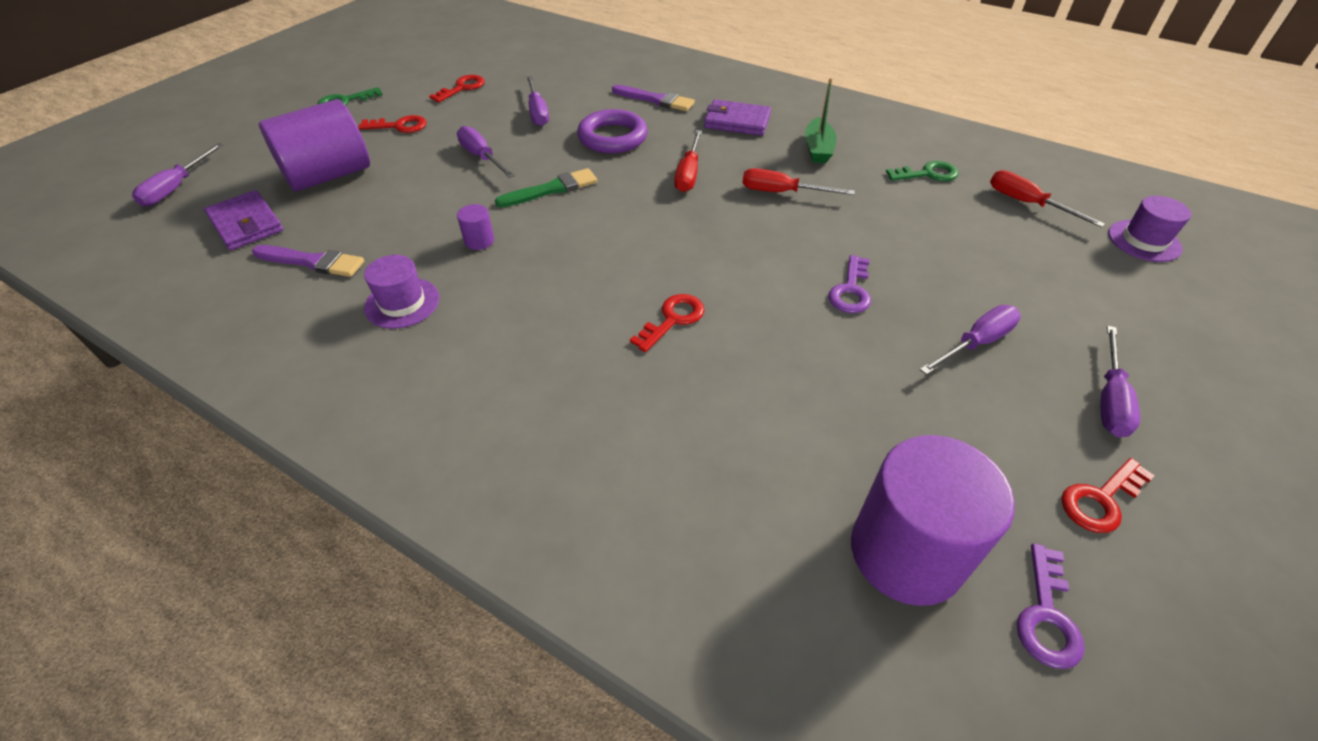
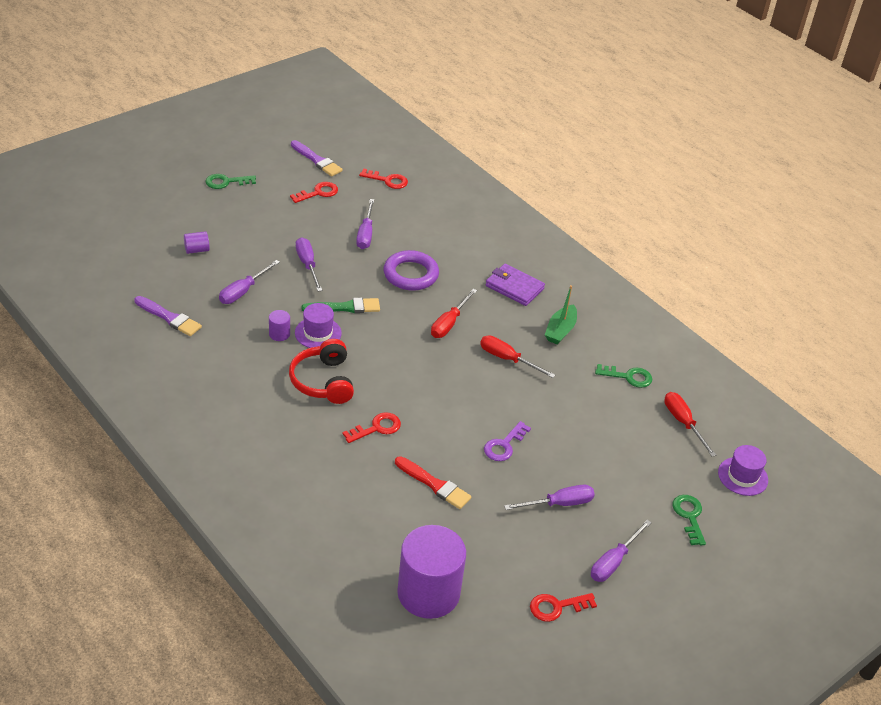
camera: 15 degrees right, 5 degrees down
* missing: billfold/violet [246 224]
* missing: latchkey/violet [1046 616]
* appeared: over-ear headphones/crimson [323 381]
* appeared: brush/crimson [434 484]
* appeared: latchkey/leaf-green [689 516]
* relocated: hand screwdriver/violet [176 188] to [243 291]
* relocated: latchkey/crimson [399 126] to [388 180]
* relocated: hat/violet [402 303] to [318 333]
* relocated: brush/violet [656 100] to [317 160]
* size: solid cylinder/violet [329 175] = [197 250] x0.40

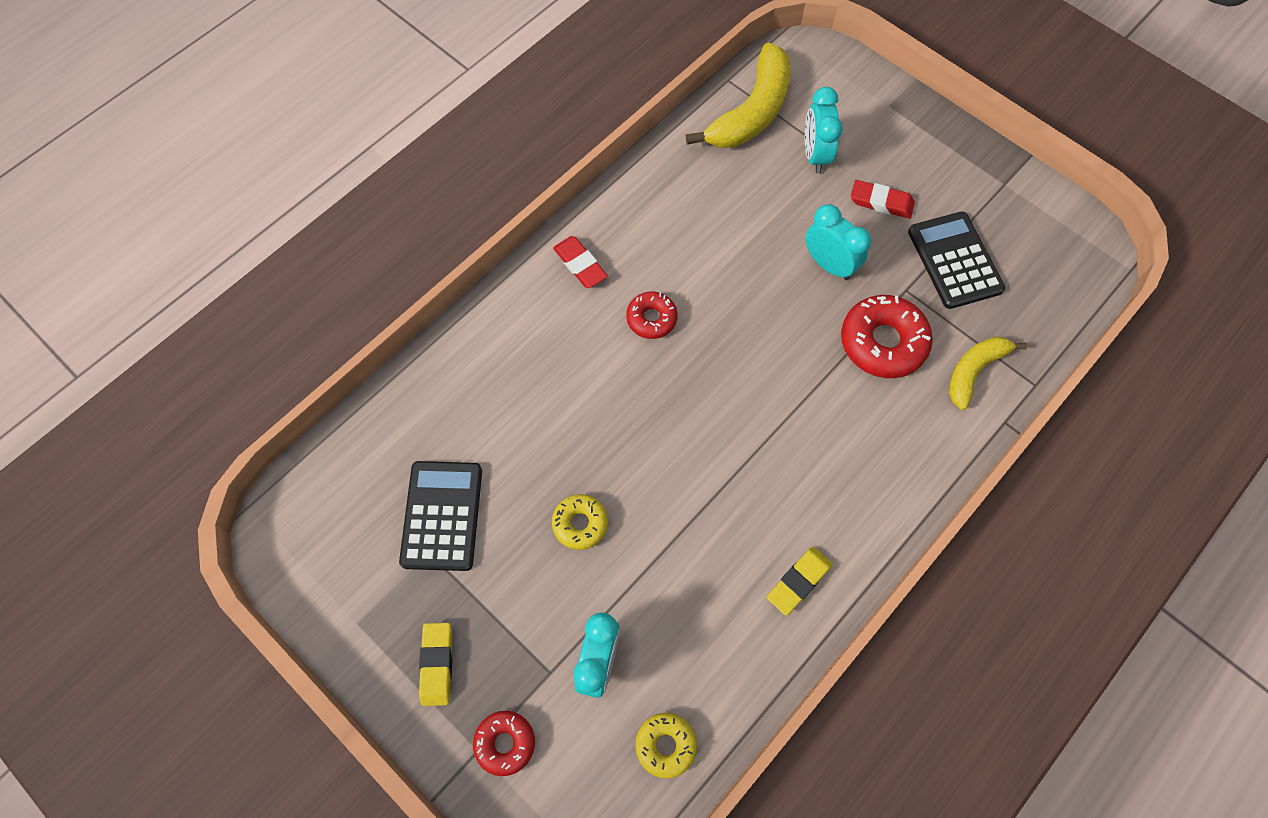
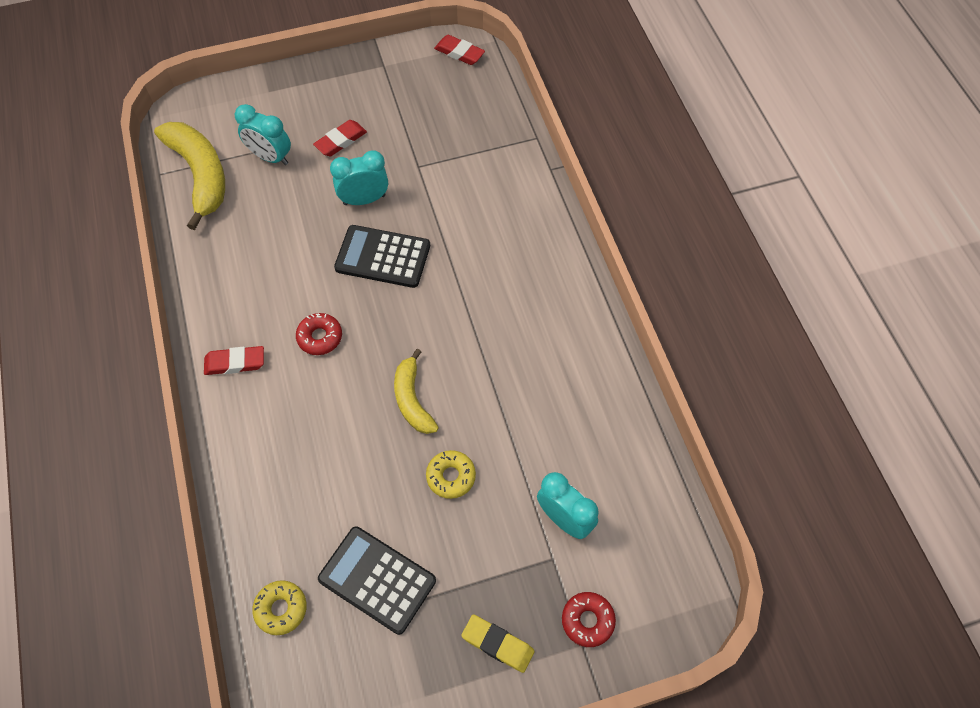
camera: 60 degrees left, 5 degrees down
* missing: eraser/bright yellow [798 581]
* missing: glazed donut/crimson [883 342]
* appeared: eraser/crimson [459 53]
* relocated: glazed donut/bright yellow [665 745] to [281 609]
* relocated: calculator/jet-black [955 260] to [383 257]
* relocated: toy banana/bright yellow [974 371] to [412 399]

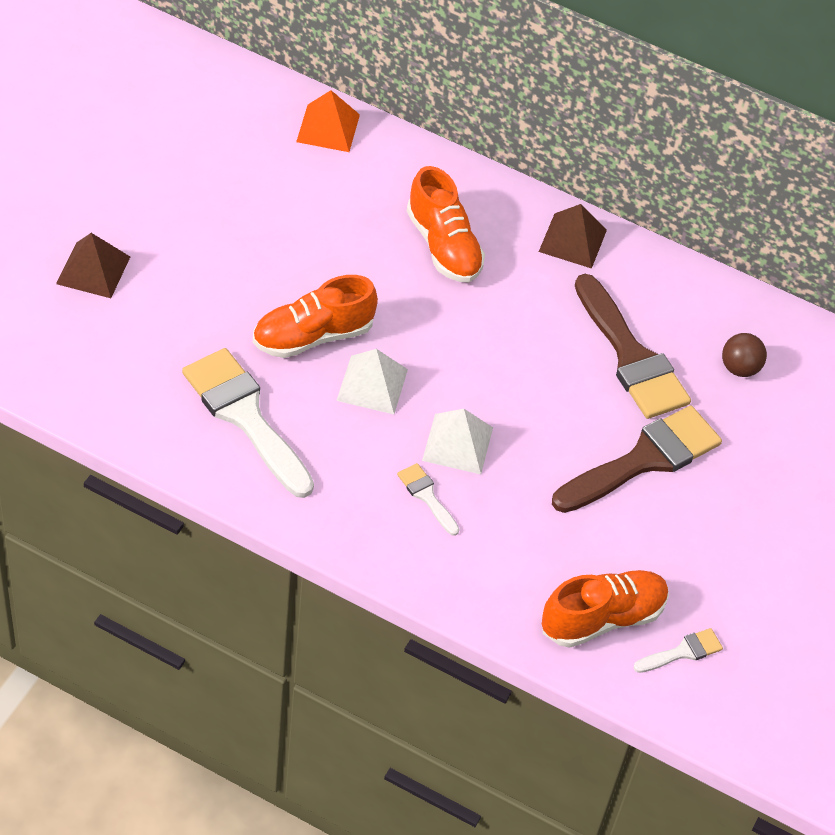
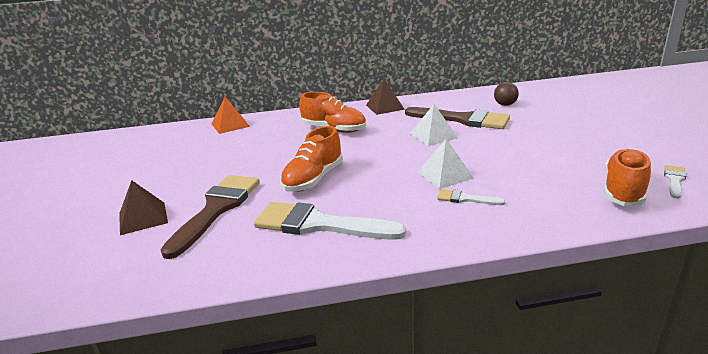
camera: 30 degrees left, 25 degrees down
* relocated: pyramid shape/snow-white [372 385] to [433 136]
* relocated: brush/brown [644 460] to [217 209]

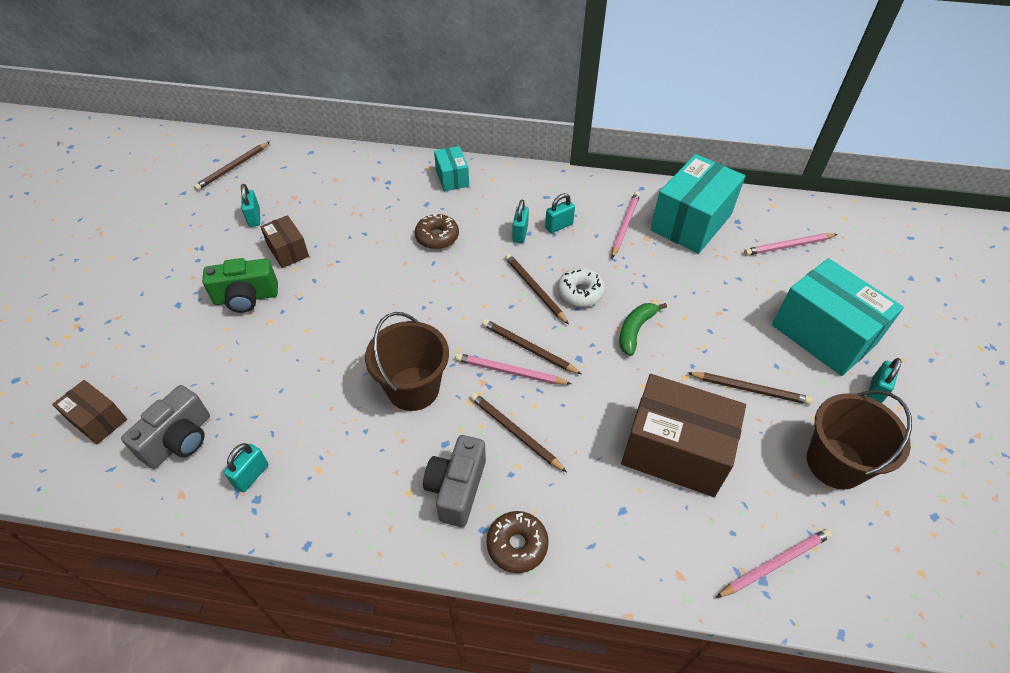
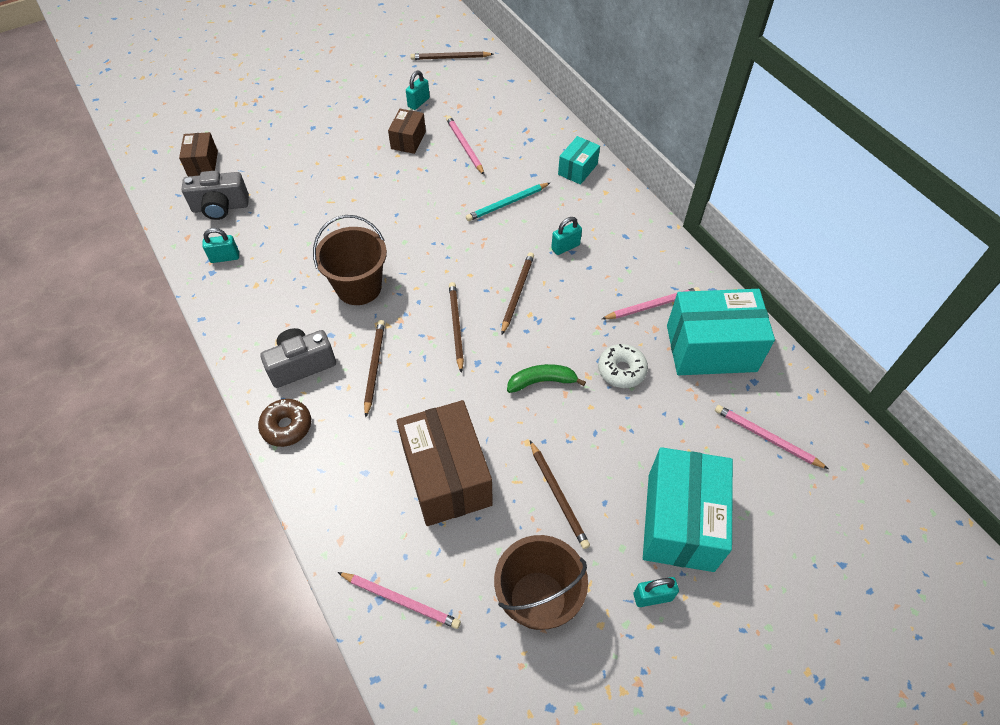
camera: 50 degrees right, 5 degrees up
* missing: camera/leaf-green [246 298]
* missing: lock/teal [559 226]
* relocated: wooden pencil/rosy [509 371] to [464 146]
* relocated: glazed donut/snow-white [580 292] to [621 370]
* exchanged: glazed donut/brown [437 237] to wooden pencil/teal [507 204]

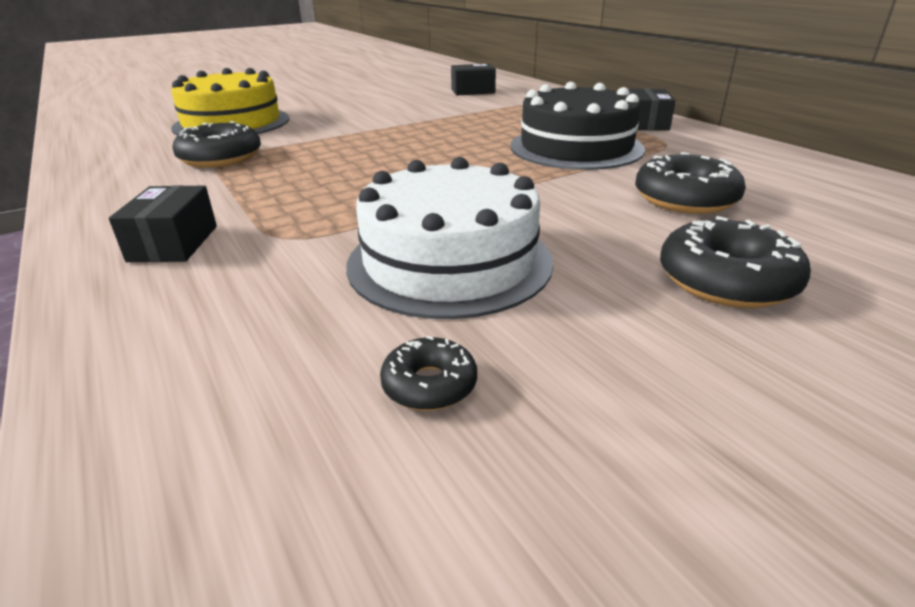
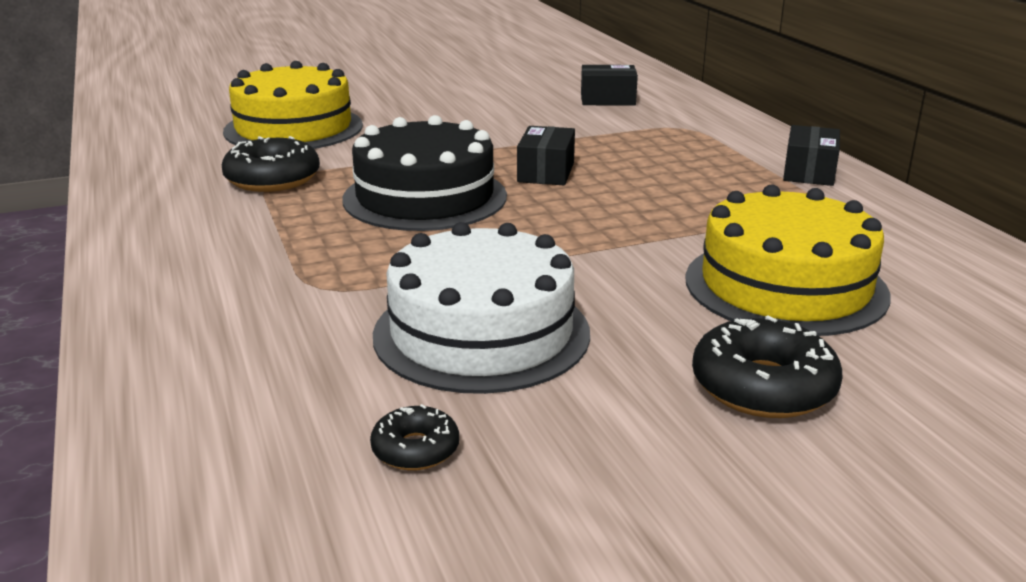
camera: 10 degrees right, 5 degrees down
* relocated: package/jet-black [173 243] to [546 172]
* relocated: gateau/jet-black [576 147] to [425 197]
* exchanged: glazed donut/jet-black [685 199] to gateau/bright yellow [785 286]

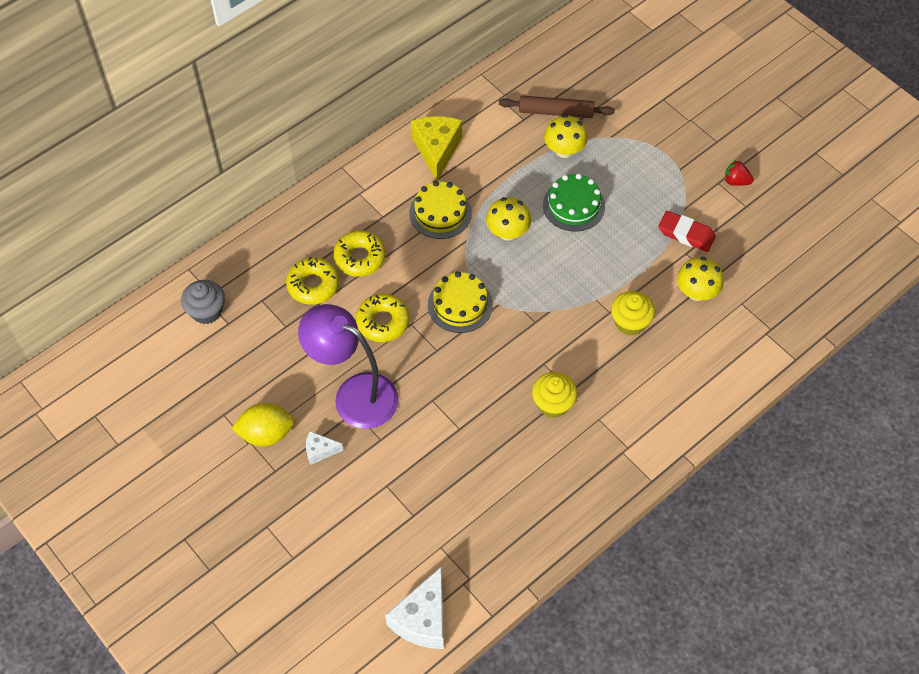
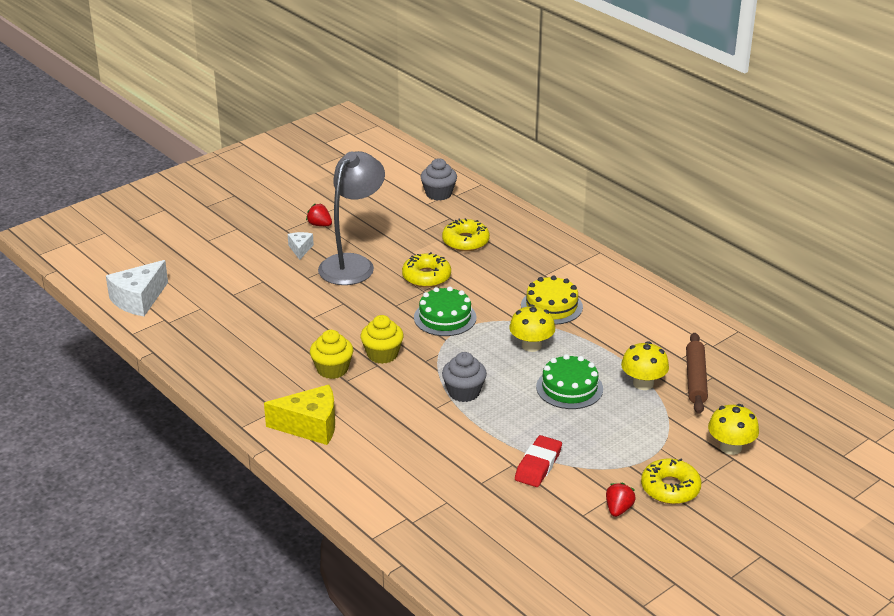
camera: 90 degrees right, 25 degrees down
* appeared: cupcake/gray [464 392]
* relocated: glazed donut/bright yellow [359 258] to [670 488]
* relocated: cheese wedge/bright yellow [436 150] to [310 426]
* relocated: cupcake/bright yellow [630 322] to [382 354]
* relocated: fungus/bright yellow [696 292] to [730 447]
* exchanged: lemon/bright yellow [266 434] to strawberry/crimson [319 225]
* colour: desk lamp/violet [354 394] to desk lamp/gray [353 264]
* colour: gateau/bright yellow [460 304] to gateau/leaf-green [445 317]
* spun: cheese wedge/snow-white [423 619] = [139 300] 75 degrees counterclockwise

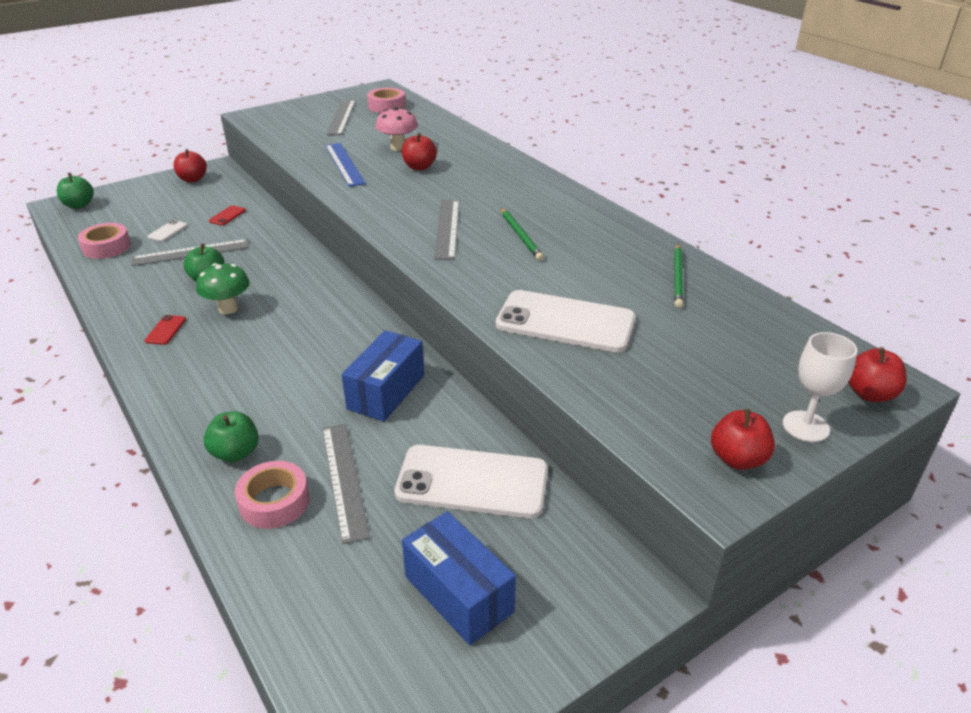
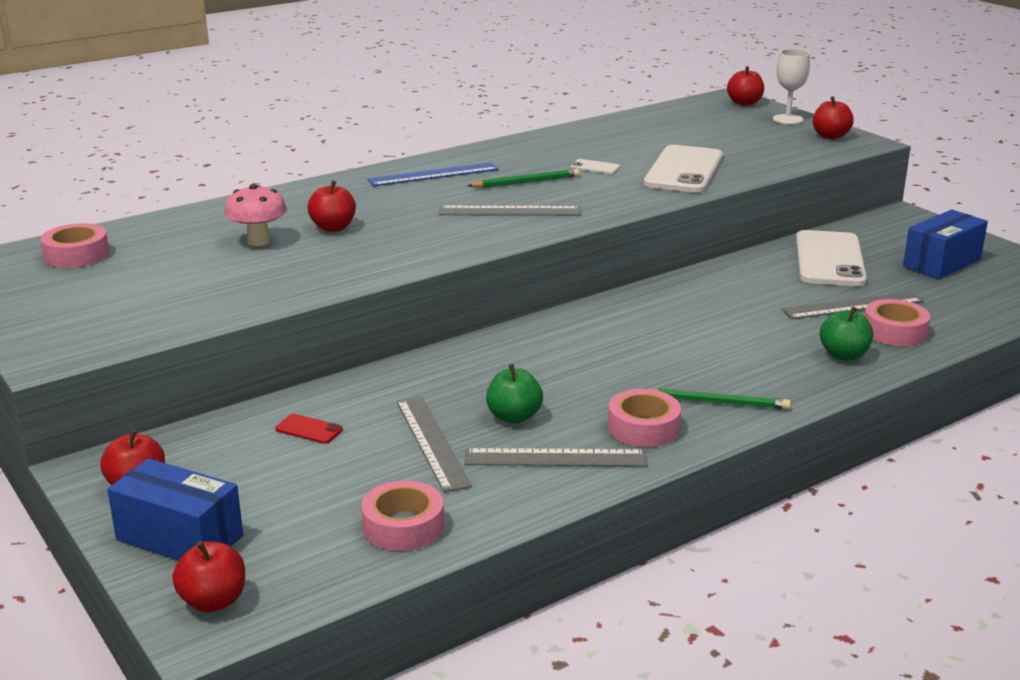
camera: 90 degrees left, 10 degrees down
* missing: fungus/leaf-green [228 308]
* relocated: mobile phone/snow-white [167 231] to [595 167]
* relocated: ruler/cobalt [344 164] to [433 174]
* relocated: ruler/gray [341 117] to [555 458]
* relocated: package/cobalt [386 392] to [180 538]
* relocated: wooden pencil/leaf-green [678 277] to [717 402]
* exchanged: mobile phone/crimson [165 330] to roll of tape/rosy [643 427]
* colour: apple fruit/leaf-green [79 205] to apple fruit/crimson [213 601]

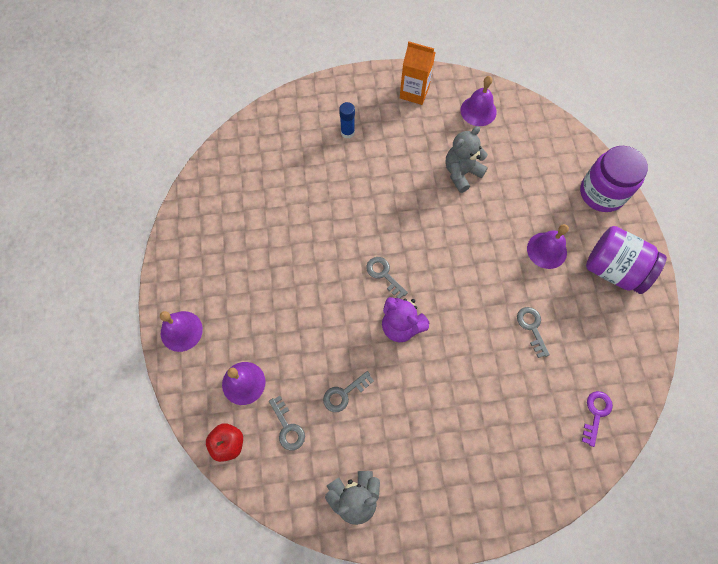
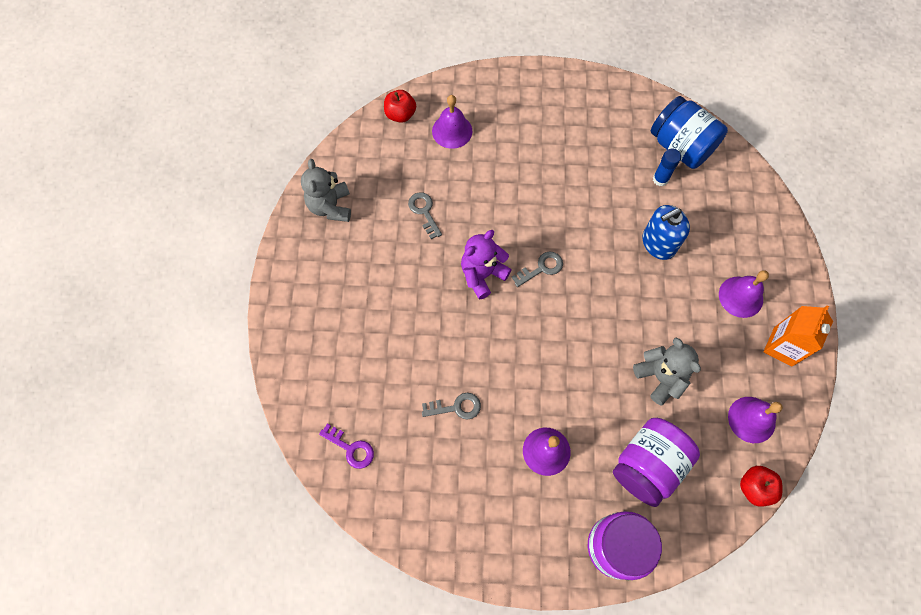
camera: 100 degrees right, 0 degrees up
* missing: latchkey/gray [287 427]
* appeared: soap dispenser/cobalt [658 243]
* appeared: jam jar/cobalt [681 146]
* appeared: apple fruit/crimson [754 488]
* relocated: school bell/violet [181 331] to [740 296]
* relocated: glue stick/cobalt [347 132] to [660 179]
* relocated: jam jar/violet [614 269] to [648 465]

